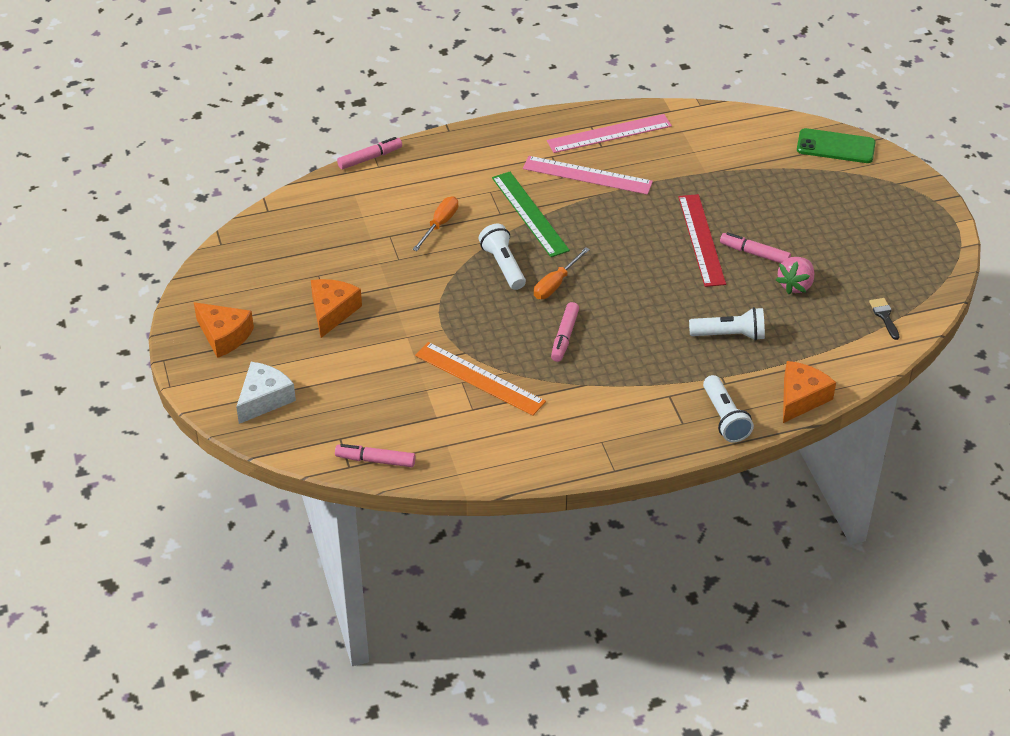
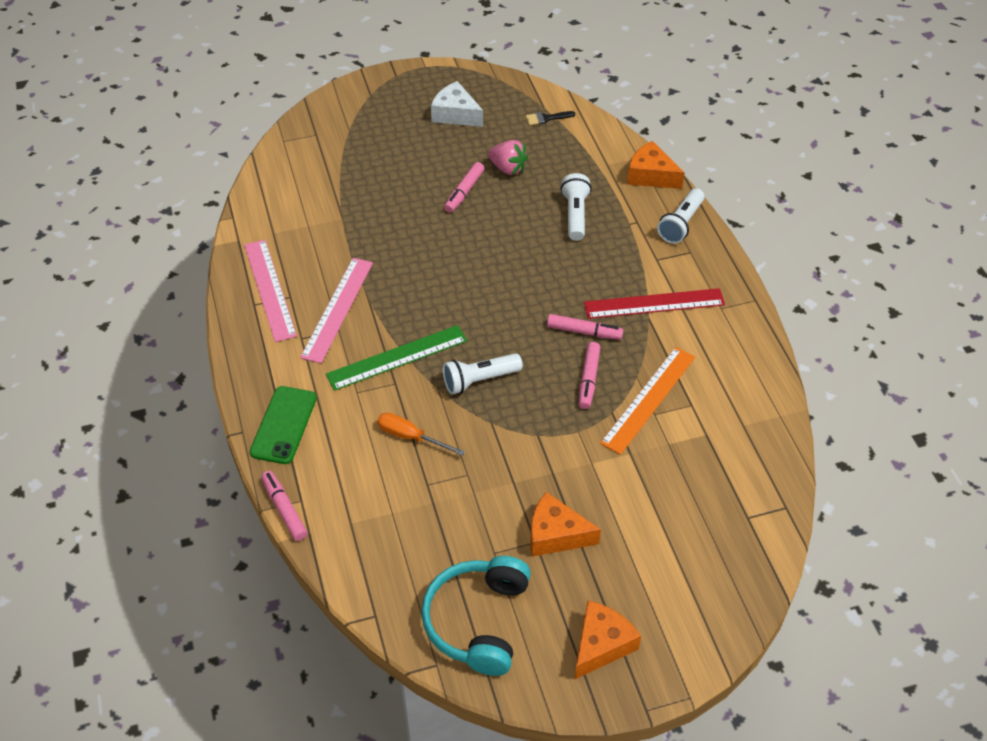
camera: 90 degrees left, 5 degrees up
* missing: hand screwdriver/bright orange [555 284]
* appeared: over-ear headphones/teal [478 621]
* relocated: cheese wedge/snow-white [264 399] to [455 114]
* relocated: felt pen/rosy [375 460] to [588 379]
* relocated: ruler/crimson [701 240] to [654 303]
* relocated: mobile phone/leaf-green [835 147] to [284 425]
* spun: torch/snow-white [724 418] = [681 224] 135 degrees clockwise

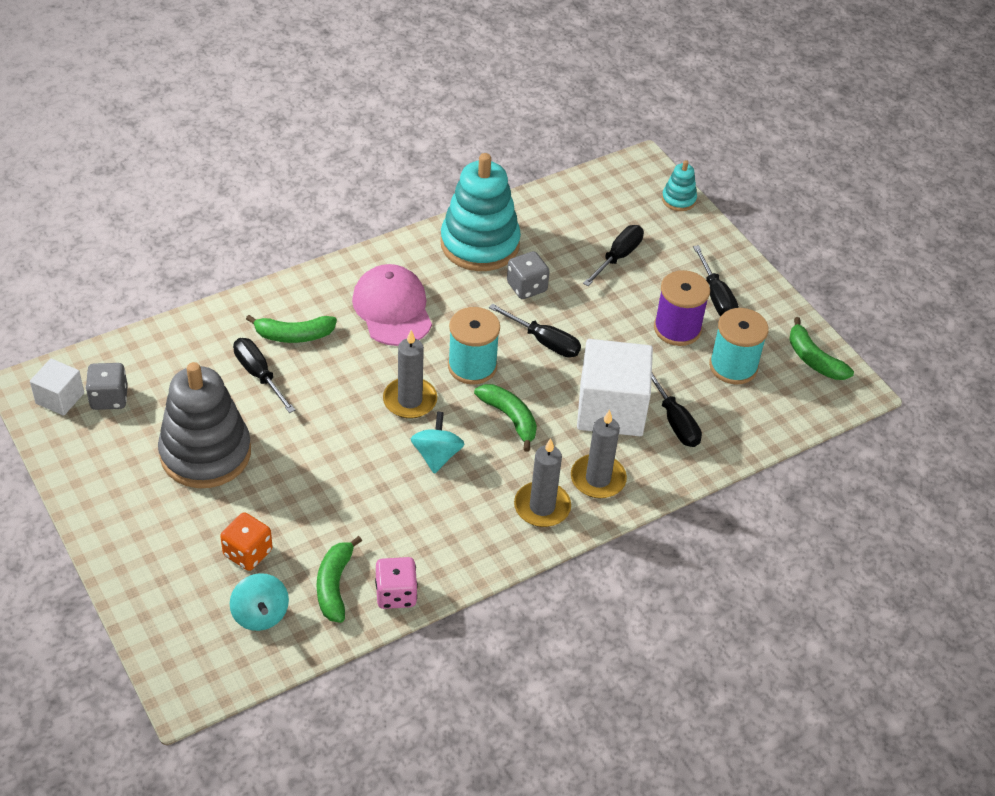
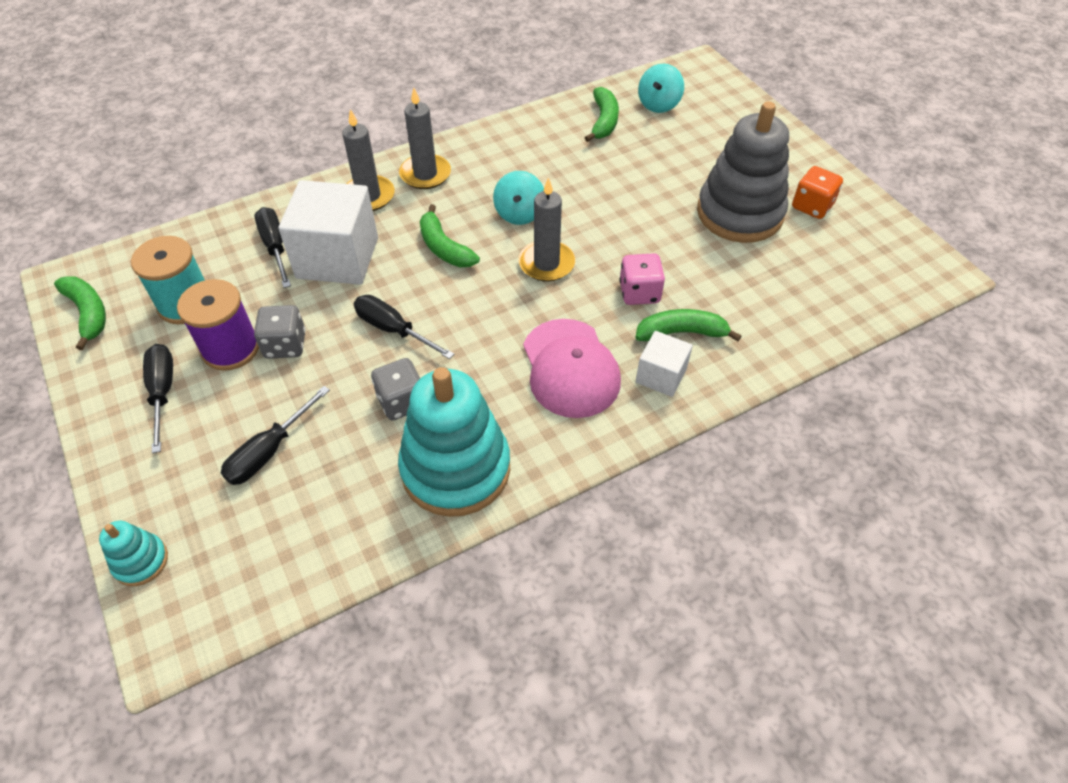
camera: 175 degrees left, 5 degrees up
* missing: hand screwdriver/jet-black [259 375]
* missing: spool/teal [472 366]
* relocated: block/snow-white [60 398] to [661 376]
* relocated: game die/gray [109 398] to [285 345]
* relocated: game die/bright orange [248 553] to [812 206]
* relocated: game die/rosy [396 594] to [639 293]
* spun: whirligig/teal [260 614] = [658 104] 135 degrees counterclockwise

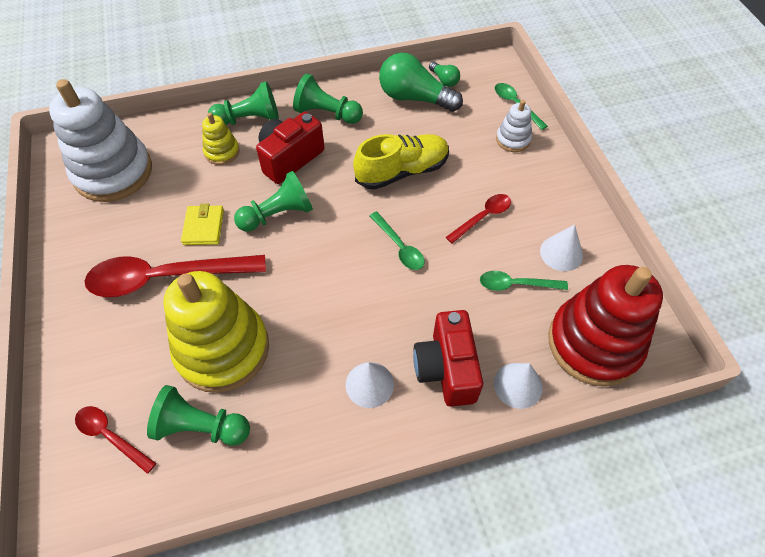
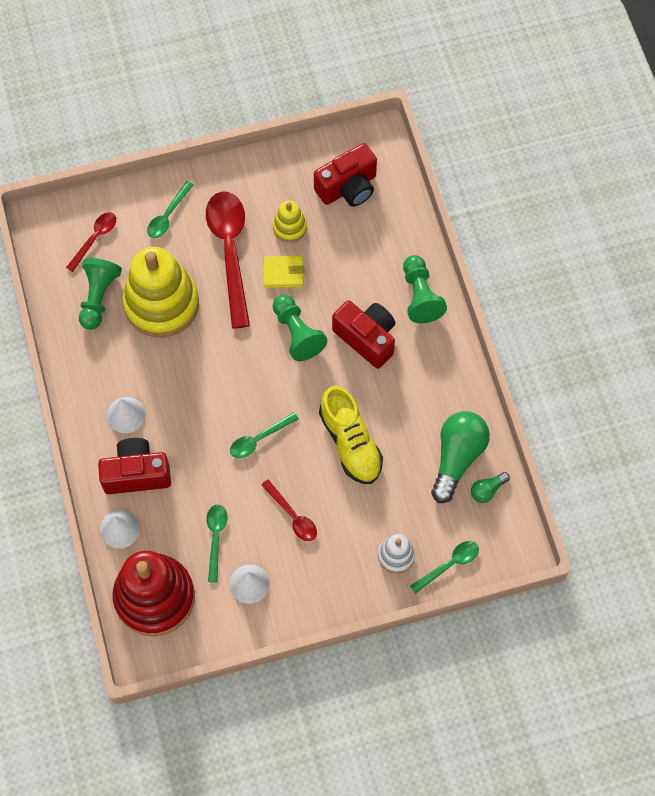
camera: 90 degrees right, 10 degrees up
* missing: chess pawn/leaf-green [327 113]
* appeared: tablespoon/leaf-green [168 215]
* relocated: ring stacker/bright yellow [222 152] to [289 227]
* exchanged: ring stacker/snow-white [113 172] to camera/crimson [348 187]

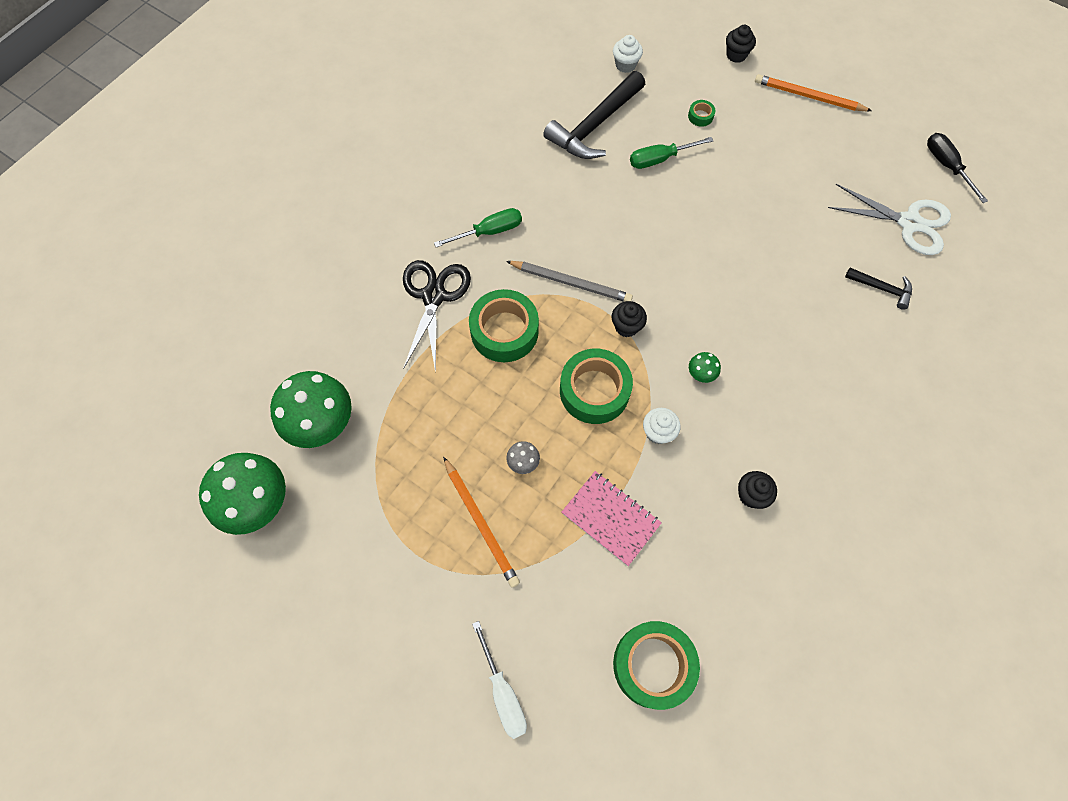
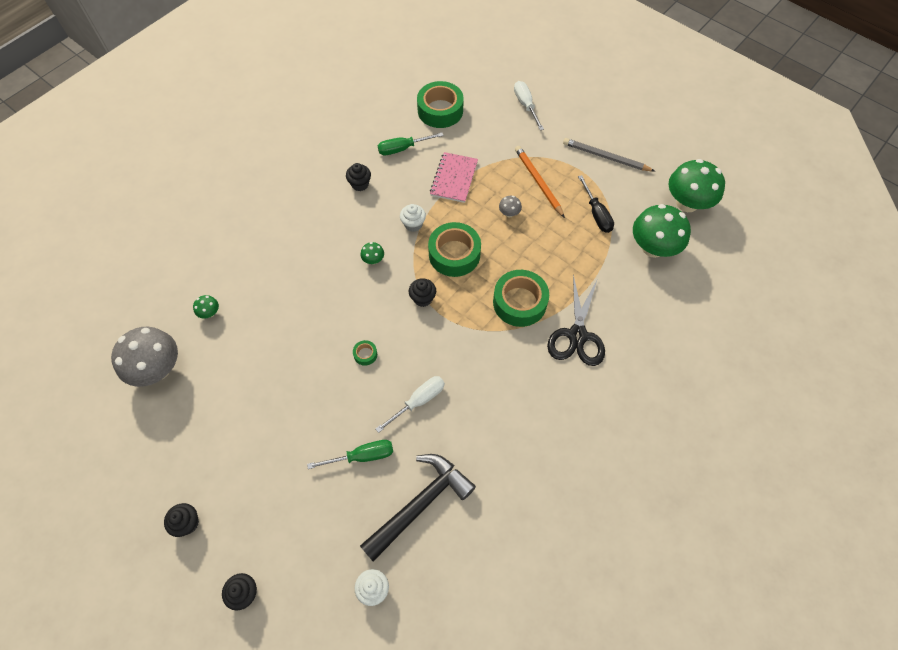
camera: 175 degrees left, 5 degrees down
* appeared: hand screwdriver/snow-white [418 401]
* relocated: hand screwdriver/leaf-green [489 231] to [402 149]
* relocated: wooden pencil/gray [571 283] to [605 157]
* relocated: roll of tape/leaf-green [700 116] to [365 354]
* relocated: hand screwdriver/jet-black [946 166] to [596 214]
* exchanged: wooden pencil/bright orange [808 96] to cupcake/jet-black [187 523]
* exchanged: scissors/snow-white [909 223] to fungus/gray [158 369]
* exchanged: carpenter's hammer/jet-black [882 289] to fungus/leaf-green [210 313]
* spun: notebook/rosy [610 518] = [454 178] 60 degrees clockwise

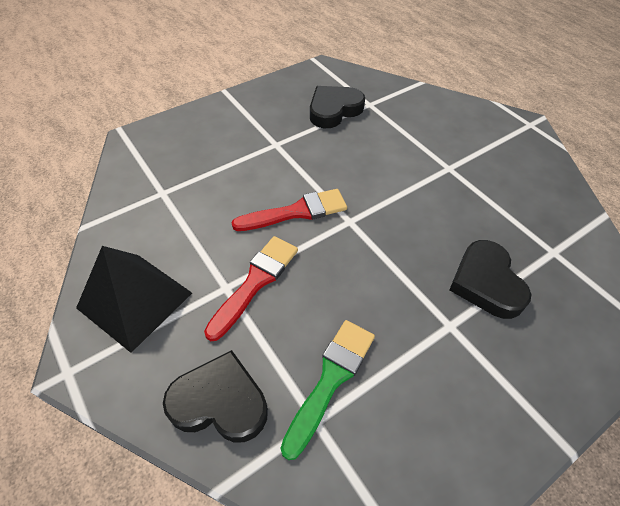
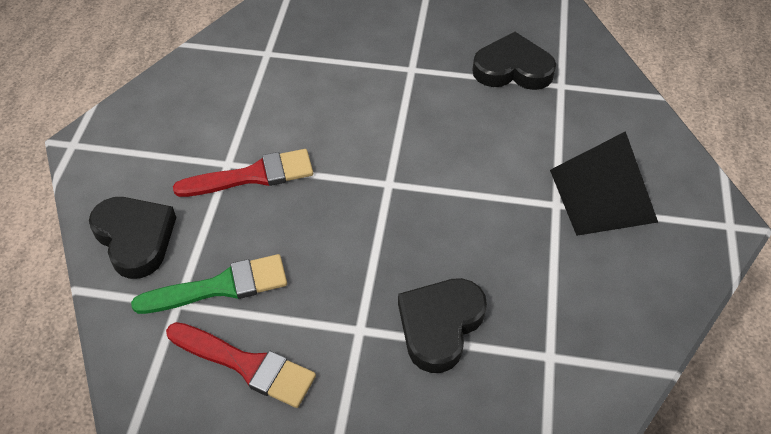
camera: 45 degrees right, 0 degrees up
* relocated: pyramid shape/jet-black [135 300] to [602 195]
* relocated: brush/crimson [296 212] to [246 365]

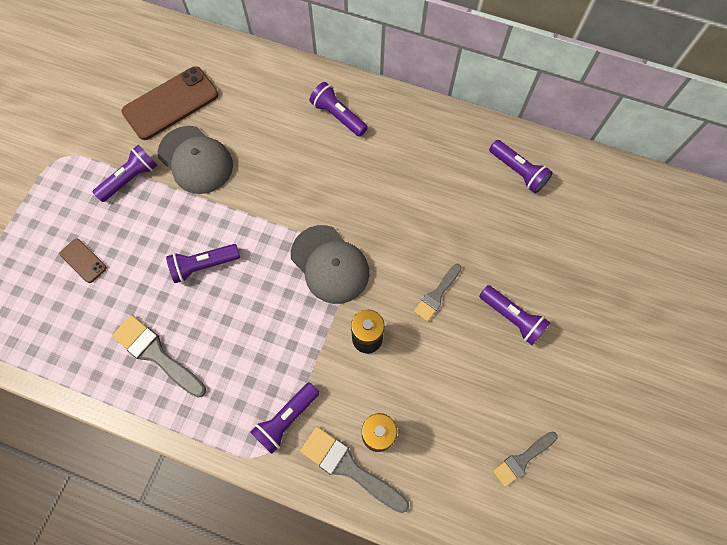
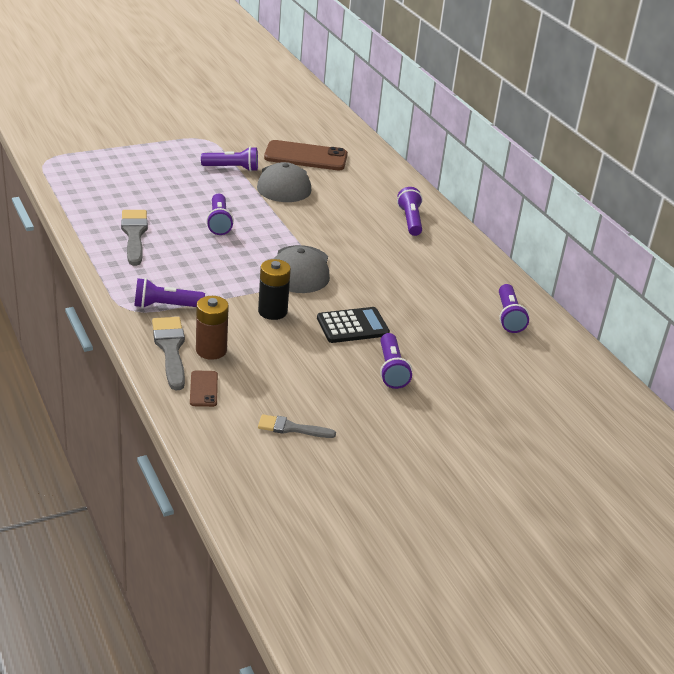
camera: 40 degrees right, 35 degrees down
* relocated: mobile phone/brown [83 260] to [204 389]
* exchanged: brush/gray [437 294] to calculator/jet-black [352 326]
* spun: torch/violet [204 265] = [219 222] 120 degrees counterclockwise

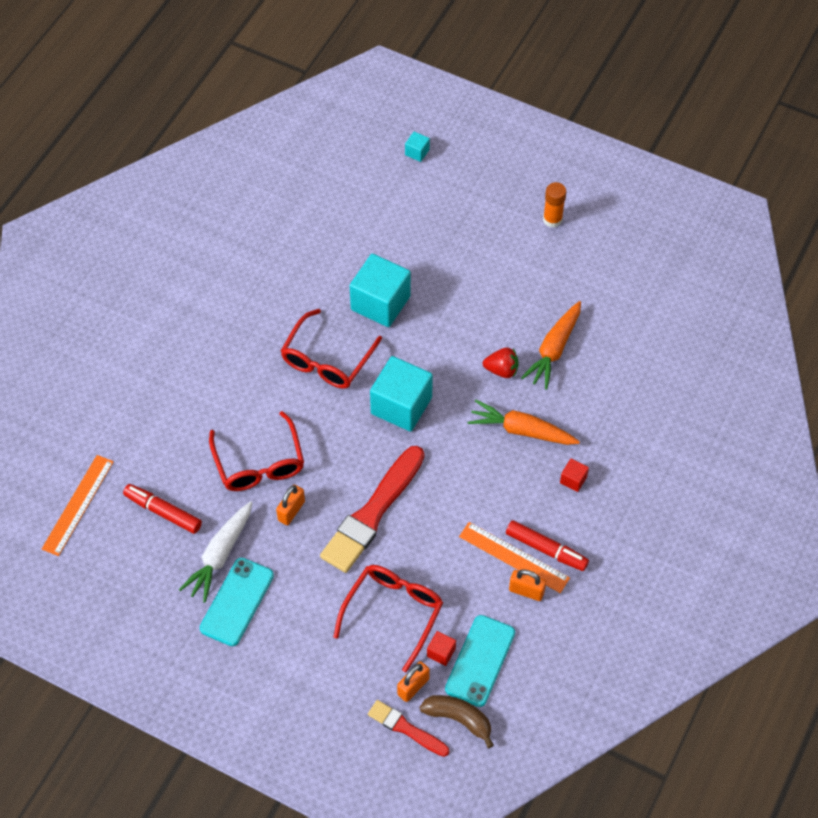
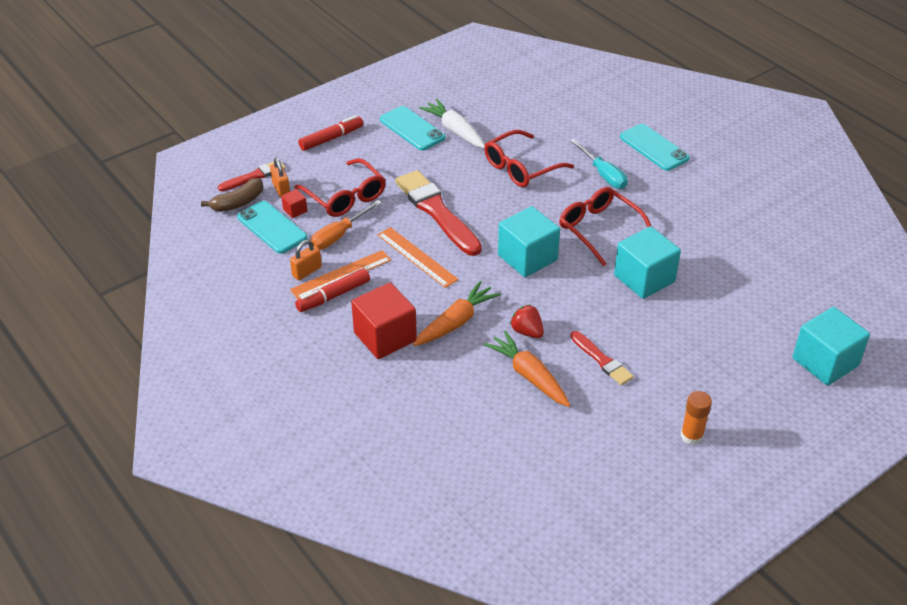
camera: 115 degrees right, 15 degrees down
* missing: lock/bright orange [291 511]
* appeared: hand screwdriver/bright orange [339 235]
* appeared: hand screwdriver/teal [603 174]
* appeared: brush/crimson [602 360]
* appeared: mobile phone/teal [654 148]
* relocated: ruler/bright orange [78 505] to [417 257]
* relocated: felt pen/crimson [163 512] to [331 138]
* spun: spectacles/crimson [259 463] = [520 168] 45 degrees counterclockwise
* spun: strawberry/crimson [501 370] = [527 332] 105 degrees clockwise
* size: block/teal [417 152] = [825 362] x2.30
* size: block/crimson [573 480] = [385 337] x2.30

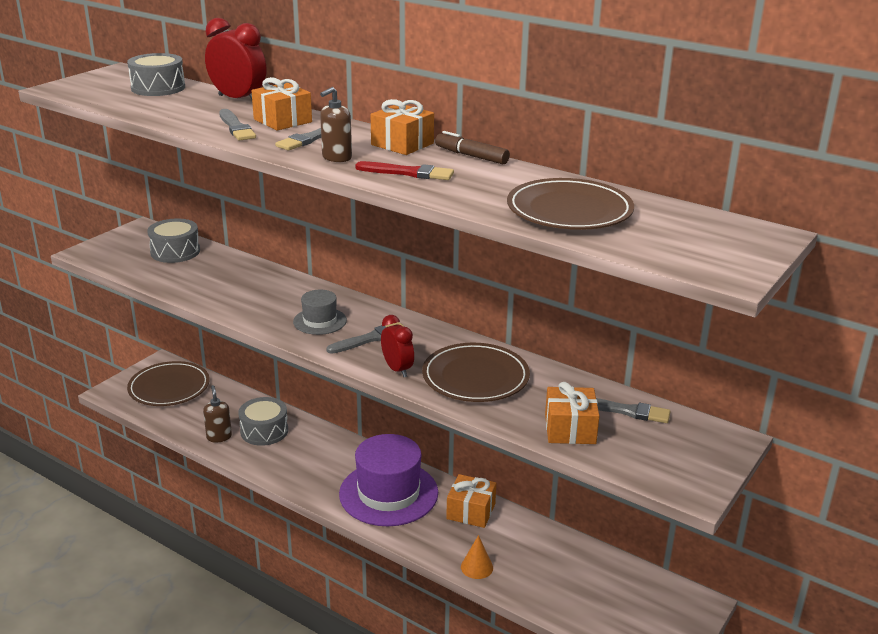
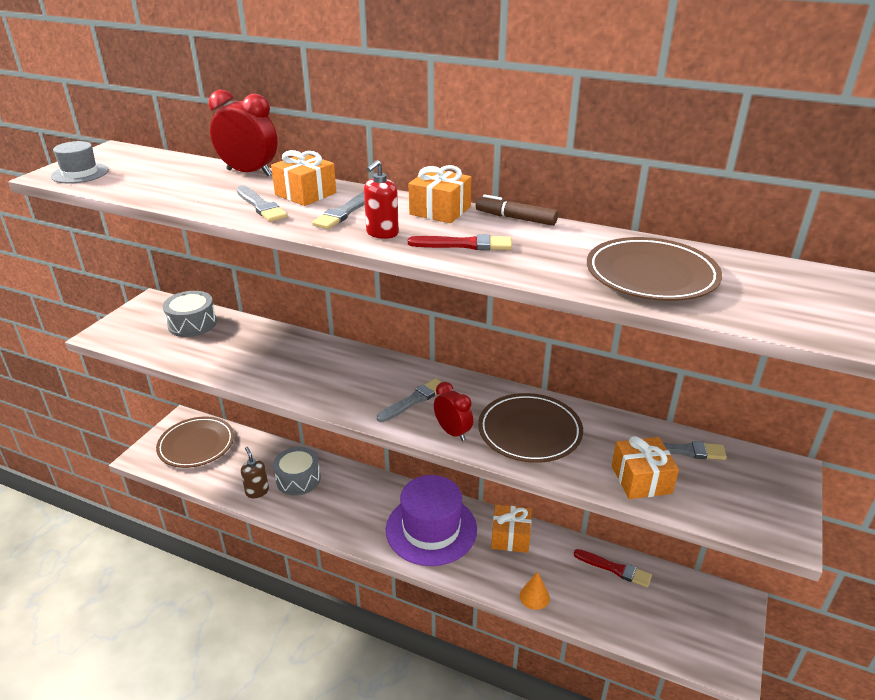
camera: 10 degrees left, 5 degrees up
* missing: snare drum/gray [158 88]
* appeared: brush/crimson [614 569]
* relocated: hat/gray [320 321] to [80 173]
* colour: soap dispenser/brown [336 158] to soap dispenser/crimson [382 233]

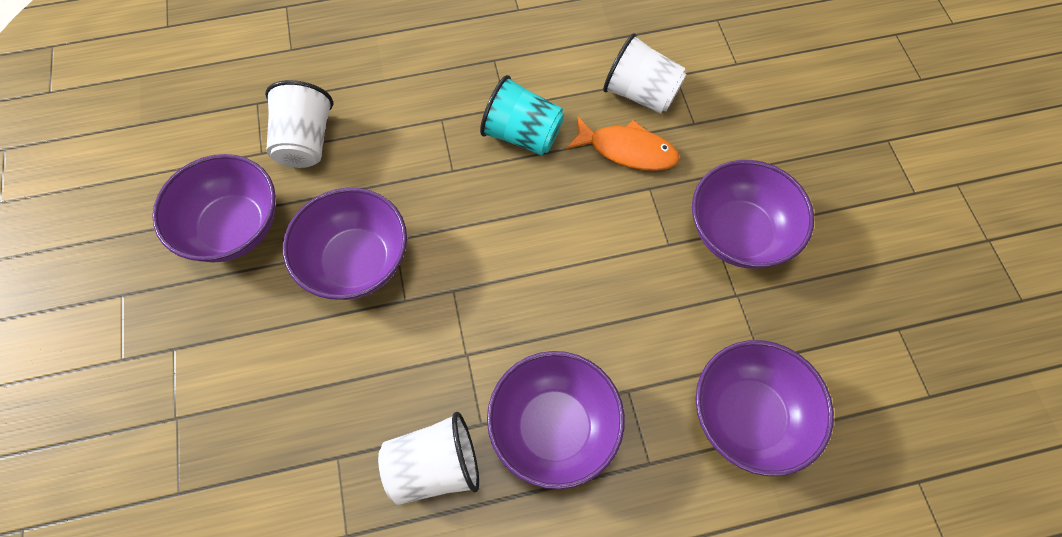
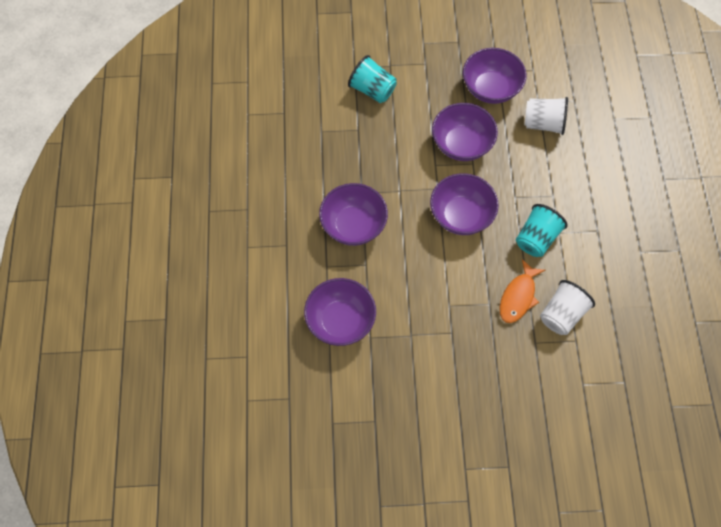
camera: 100 degrees right, 0 degrees up
* missing: cup/snow-white [435 466]
* appeared: cup/teal [372 90]
* relocated: bowl/violet [739 233] to [461 215]

